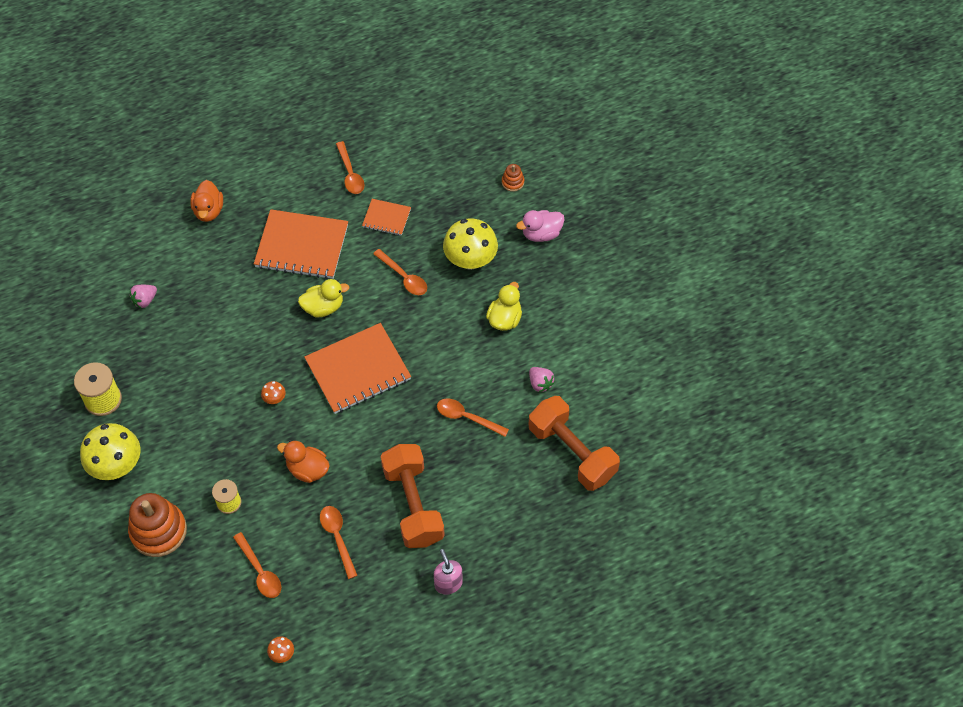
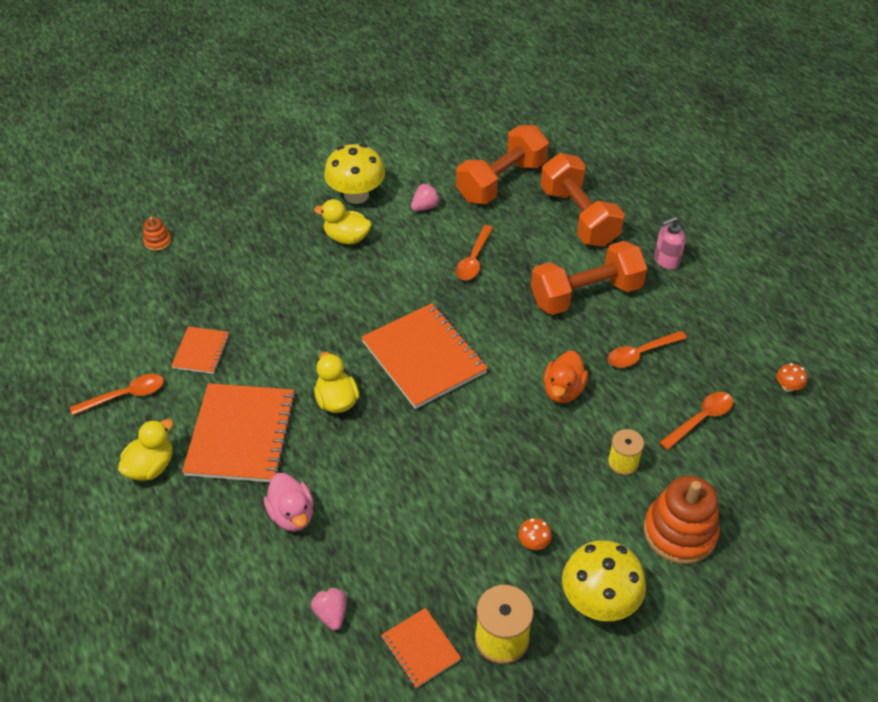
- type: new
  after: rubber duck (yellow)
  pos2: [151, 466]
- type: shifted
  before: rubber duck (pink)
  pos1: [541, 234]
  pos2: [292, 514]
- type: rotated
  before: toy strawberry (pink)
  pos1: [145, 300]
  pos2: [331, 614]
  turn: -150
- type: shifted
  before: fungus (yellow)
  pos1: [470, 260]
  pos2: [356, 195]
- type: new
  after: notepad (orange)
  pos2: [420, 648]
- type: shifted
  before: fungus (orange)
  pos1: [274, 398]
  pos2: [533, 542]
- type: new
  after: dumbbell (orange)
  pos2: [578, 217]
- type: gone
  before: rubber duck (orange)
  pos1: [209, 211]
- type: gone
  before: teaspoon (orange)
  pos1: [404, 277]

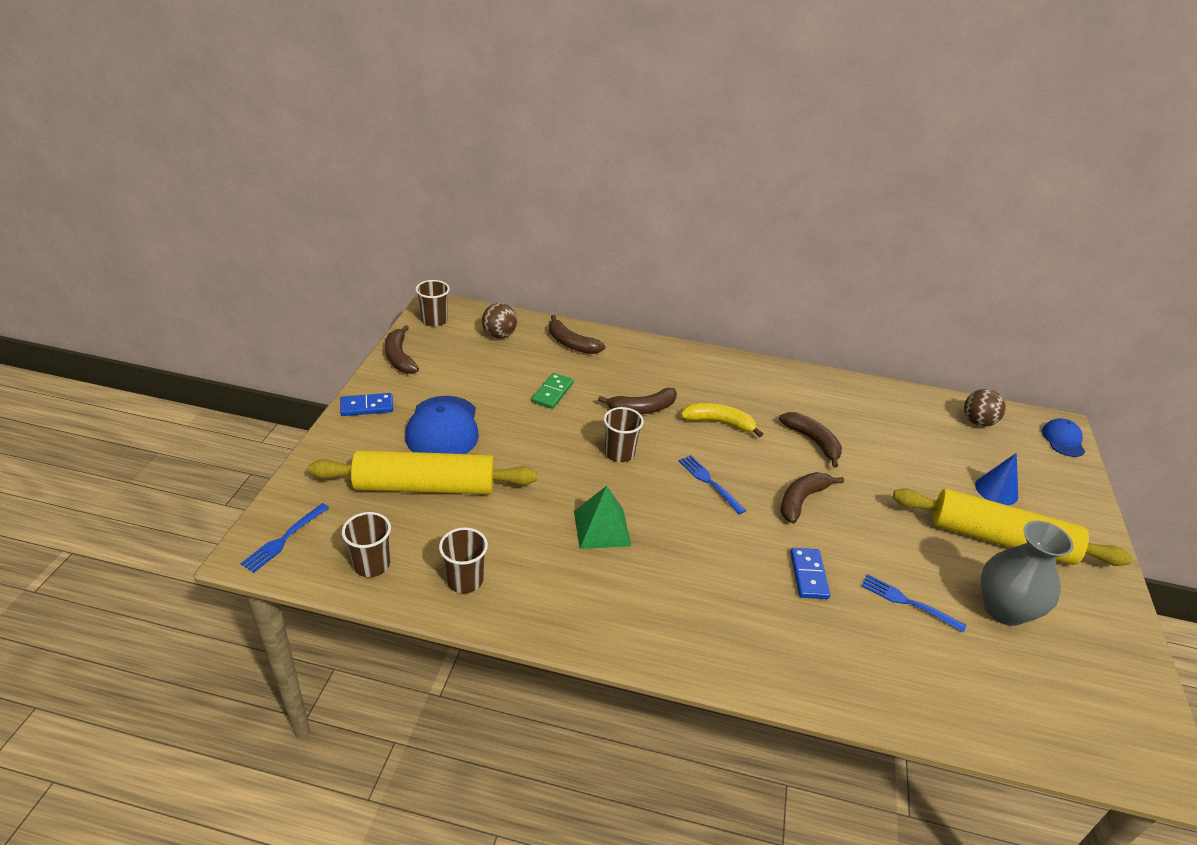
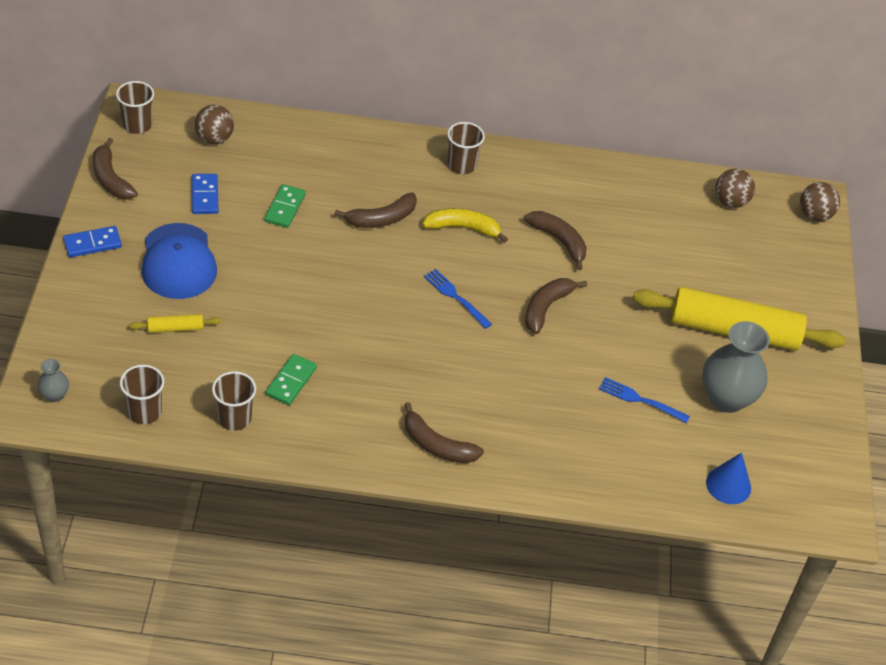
- type: swapped
  before: table fork (cobalt)
  after: tall vase (ash-grey)
  pos1: [284, 539]
  pos2: [54, 395]
- type: scaled
  before: rolling pin (yellow)
  pos1: [425, 486]
  pos2: [175, 328]
  scale: 0.41
- type: shifted
  before: domino (cobalt)
  pos1: [808, 575]
  pos2: [204, 196]
- type: new
  after: domino (leaf-green)
  pos2: [291, 381]
- type: shifted
  before: toy banana (dark brown)
  pos1: [571, 343]
  pos2: [437, 445]
- type: shifted
  before: tumbler (dark brown)
  pos1: [619, 453]
  pos2: [461, 165]
- type: shifted
  before: solid cone (cobalt)
  pos1: [996, 490]
  pos2: [728, 485]
- type: swapped
  before: baseball cap (cobalt)
  after: ball (dark brown)
  pos1: [1063, 440]
  pos2: [814, 215]
- type: gone
  before: solid pyramid (leaf-green)
  pos1: [602, 528]

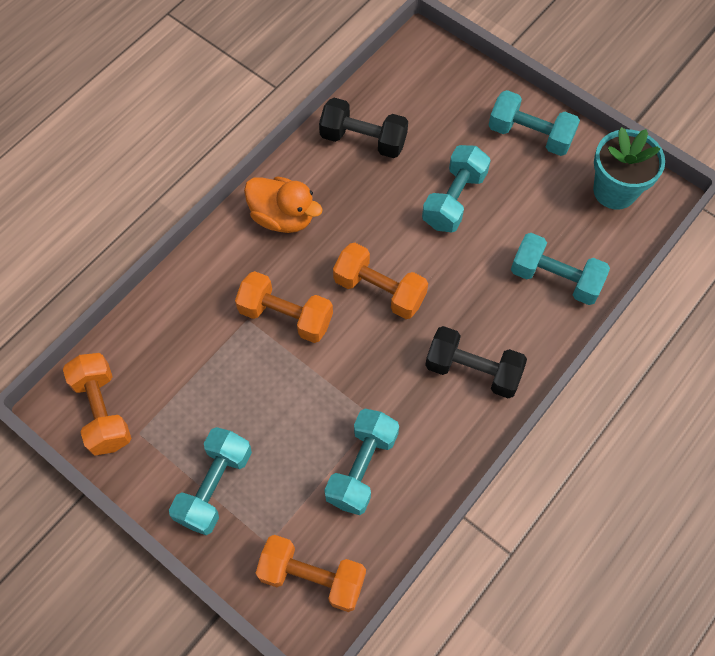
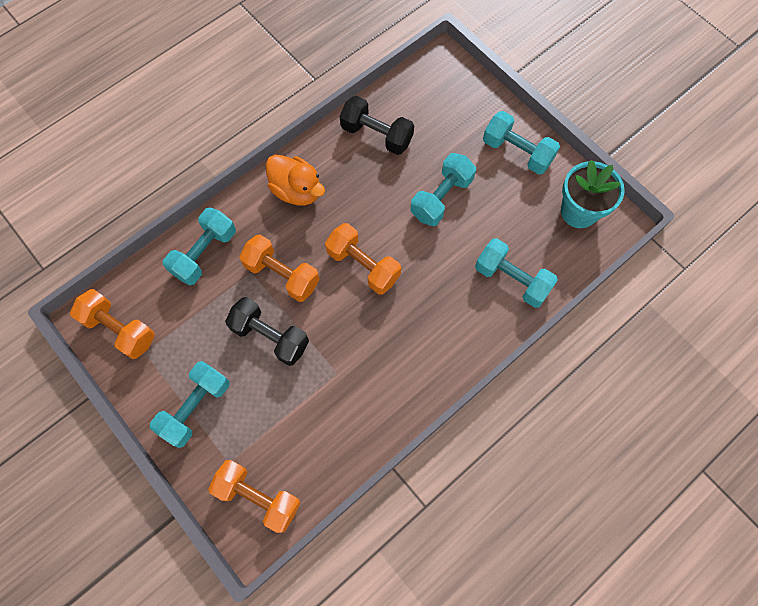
- type: rotated
  before: dumbbell (orange)
  pos1: [103, 411]
  pos2: [120, 329]
  turn: -45
- type: shifted
  before: dumbbell (turquoise)
  pos1: [362, 467]
  pos2: [204, 253]
- type: shifted
  before: dumbbell (ebony)
  pos1: [472, 370]
  pos2: [270, 336]

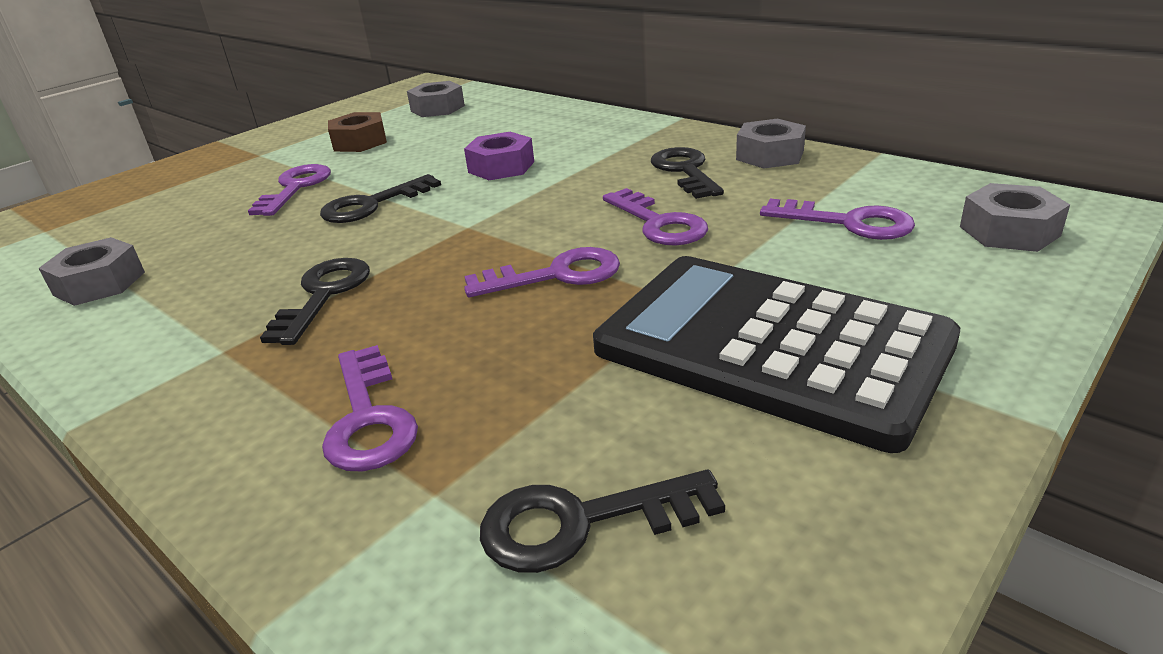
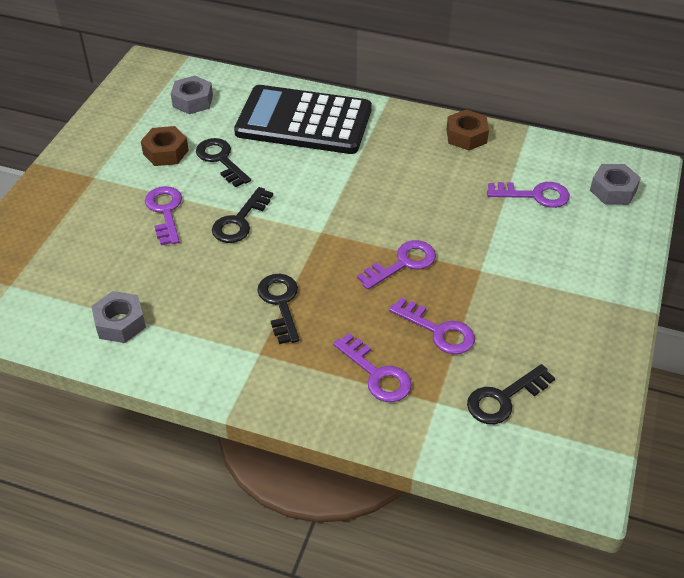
- type: shifted
  before: latchkey (ebony)
  pos1: [685, 171]
  pos2: [221, 160]
- type: shifted
  before: calculator (ebony)
  pos1: [770, 347]
  pos2: [304, 121]
- type: shifted
  before: latchkey (violet)
  pos1: [658, 223]
  pos2: [438, 330]
- type: repainted
  before: nut (ash-grey)
  after: nut (dark brown)
  pos1: [770, 155]
  pos2: [466, 136]
- type: gone
  before: nut (violet)
  pos1: [501, 167]

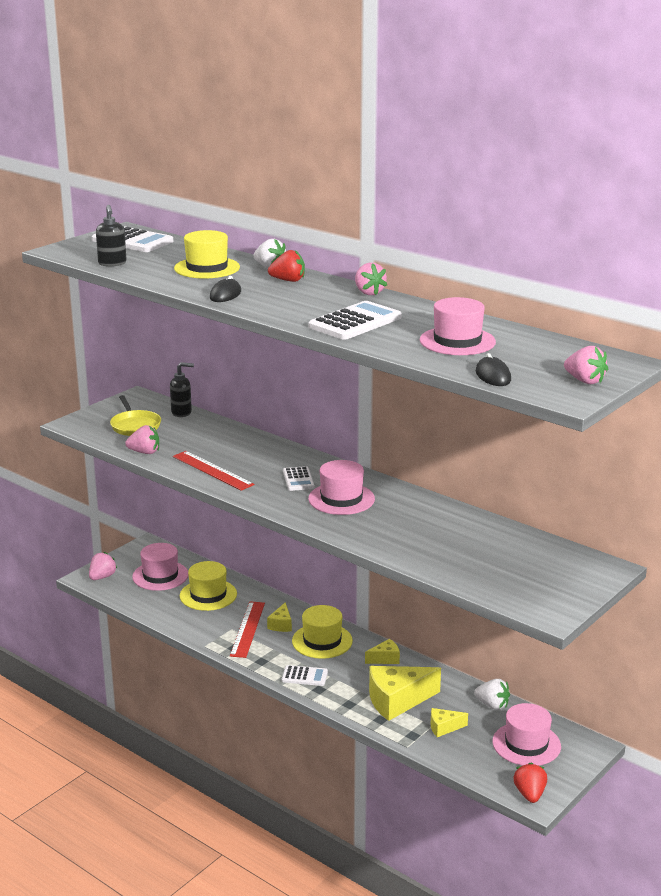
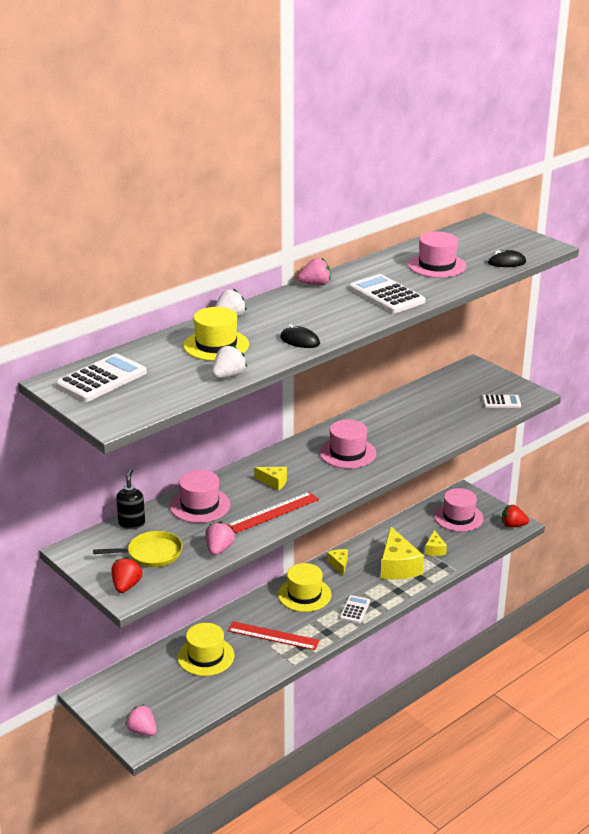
- type: shifted
  before: toy strawberry (red)
  pos1: [288, 280]
  pos2: [126, 586]
- type: shifted
  before: hat (pink)
  pos1: [160, 576]
  pos2: [200, 505]
- type: shifted
  before: toy strawberry (white)
  pos1: [492, 705]
  pos2: [228, 376]
- type: shifted
  before: piece of cheese (yellow)
  pos1: [281, 625]
  pos2: [274, 482]
- type: shifted
  before: calculator (white)
  pos1: [298, 479]
  pos2: [501, 402]
- type: gone
  before: soap dispenser (ebony)
  pos1: [112, 263]
- type: gone
  before: toy strawberry (pink)
  pos1: [584, 381]

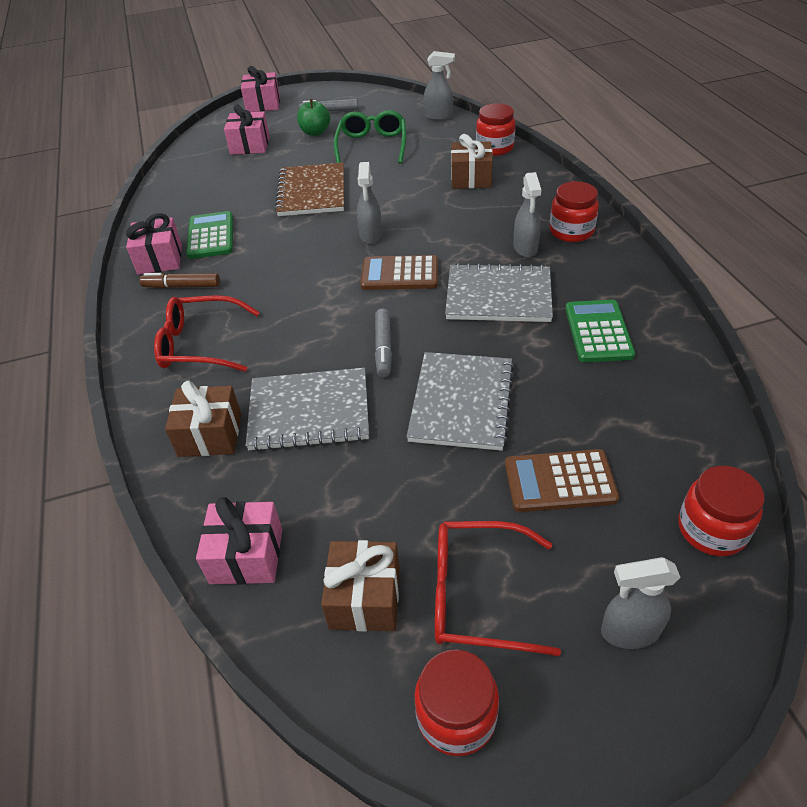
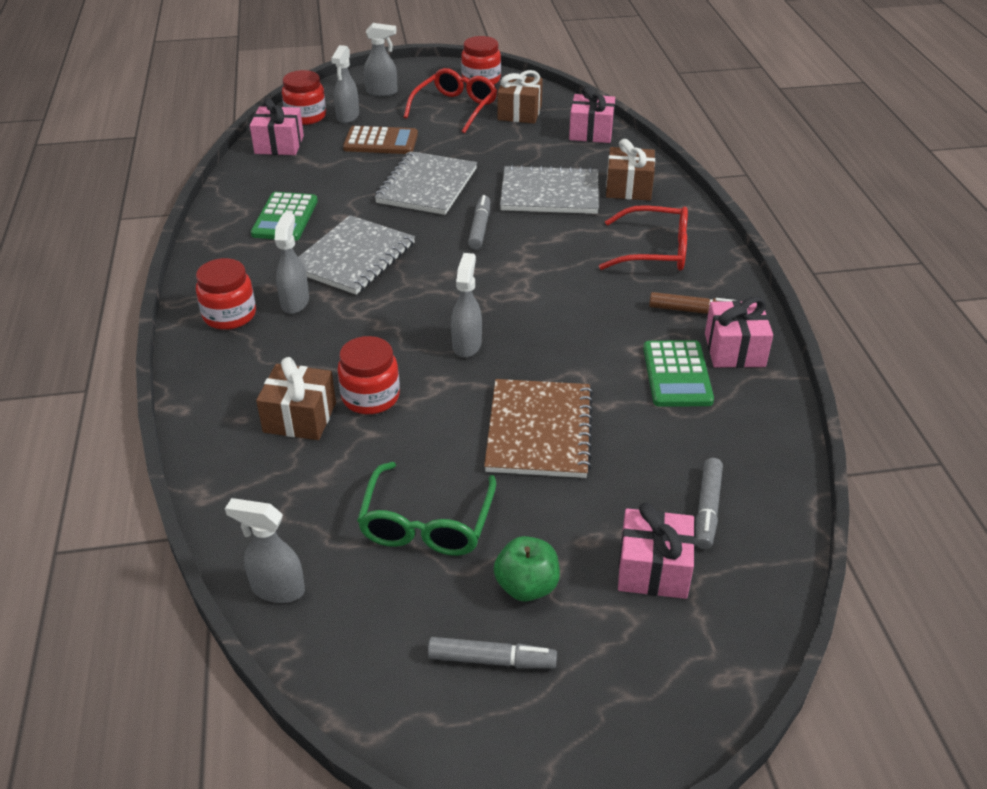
- type: shifted
  before: gift (pink)
  pos1: [263, 104]
  pos2: [279, 145]
- type: rotated
  before: notepad (ash-grey)
  pos1: [498, 296]
  pos2: [353, 257]
  turn: -75
- type: new
  after: spray bottle (ash-grey)
  pos2: [347, 117]
- type: shifted
  before: jar (red)
  pos1: [494, 148]
  pos2: [370, 397]
- type: rotated
  before: eyeglasses (red)
  pos1: [478, 595]
  pos2: [455, 108]
  turn: -75
- type: new
  after: marker (ash-grey)
  pos2: [707, 509]
- type: gone
  before: calculator (dark brown)
  pos1: [400, 274]

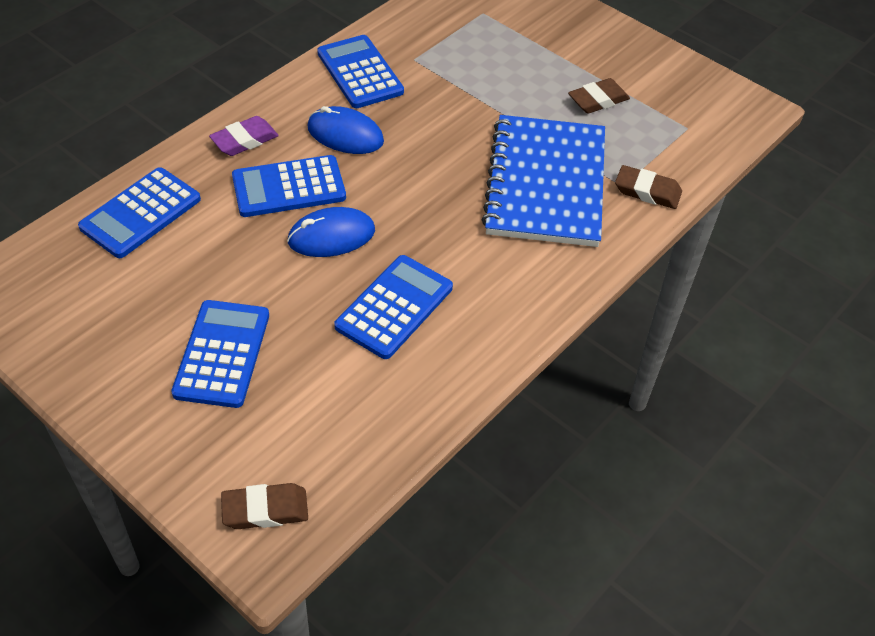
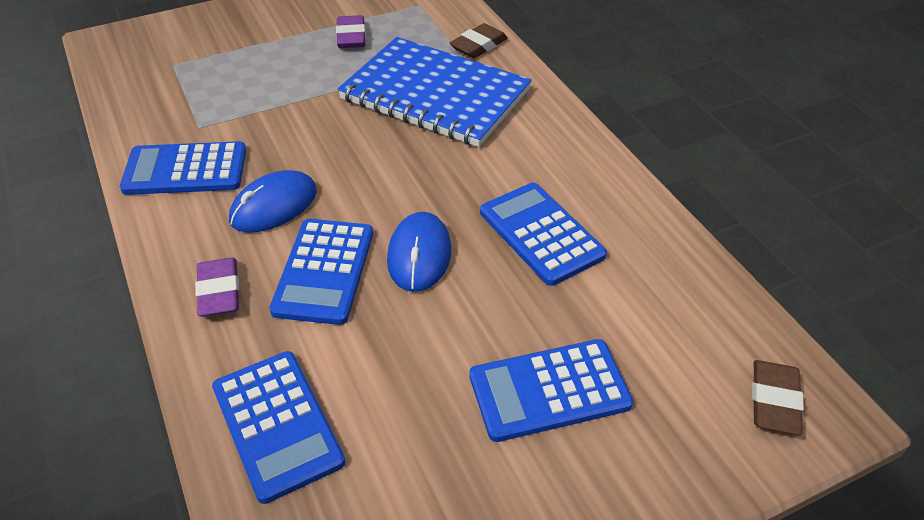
- type: repainted
  before: eraser (dark brown)
  after: eraser (violet)
  pos1: [598, 100]
  pos2: [351, 36]
- type: rotated
  before: calculator (cobalt)
  pos1: [222, 354]
  pos2: [549, 390]
  turn: -45

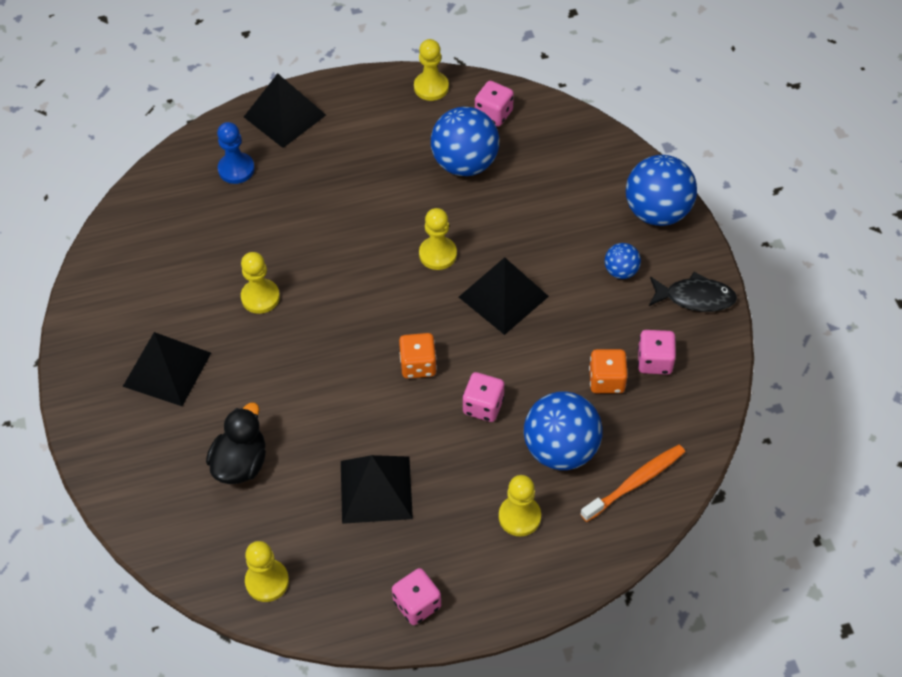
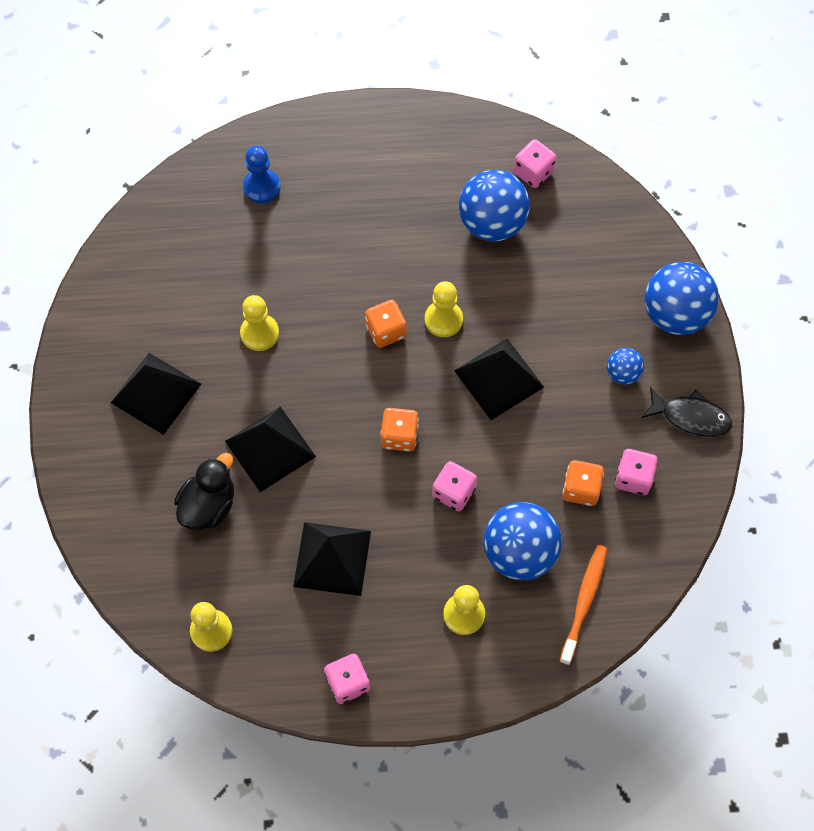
- type: shifted
  before: solid pyramid (ebony)
  pos1: [284, 115]
  pos2: [270, 448]
- type: new
  after: dice (orange)
  pos2: [386, 331]
- type: rotated
  before: toothbrush (orange)
  pos1: [635, 482]
  pos2: [584, 602]
  turn: -45
- type: gone
  before: game pawn (yellow)
  pos1: [431, 87]

